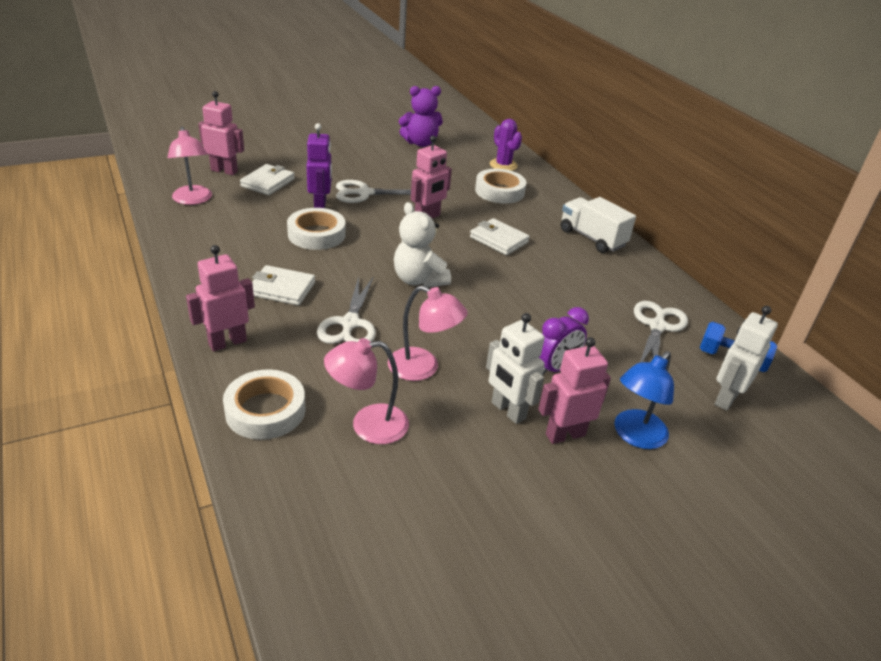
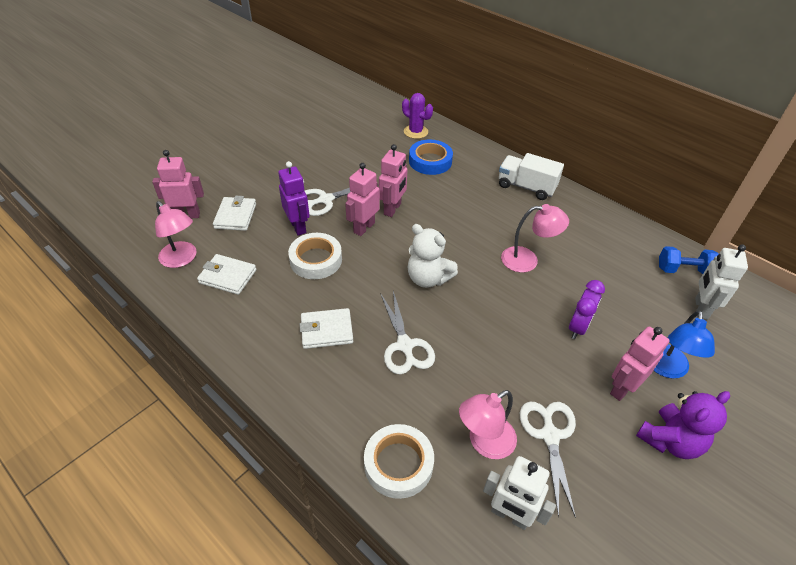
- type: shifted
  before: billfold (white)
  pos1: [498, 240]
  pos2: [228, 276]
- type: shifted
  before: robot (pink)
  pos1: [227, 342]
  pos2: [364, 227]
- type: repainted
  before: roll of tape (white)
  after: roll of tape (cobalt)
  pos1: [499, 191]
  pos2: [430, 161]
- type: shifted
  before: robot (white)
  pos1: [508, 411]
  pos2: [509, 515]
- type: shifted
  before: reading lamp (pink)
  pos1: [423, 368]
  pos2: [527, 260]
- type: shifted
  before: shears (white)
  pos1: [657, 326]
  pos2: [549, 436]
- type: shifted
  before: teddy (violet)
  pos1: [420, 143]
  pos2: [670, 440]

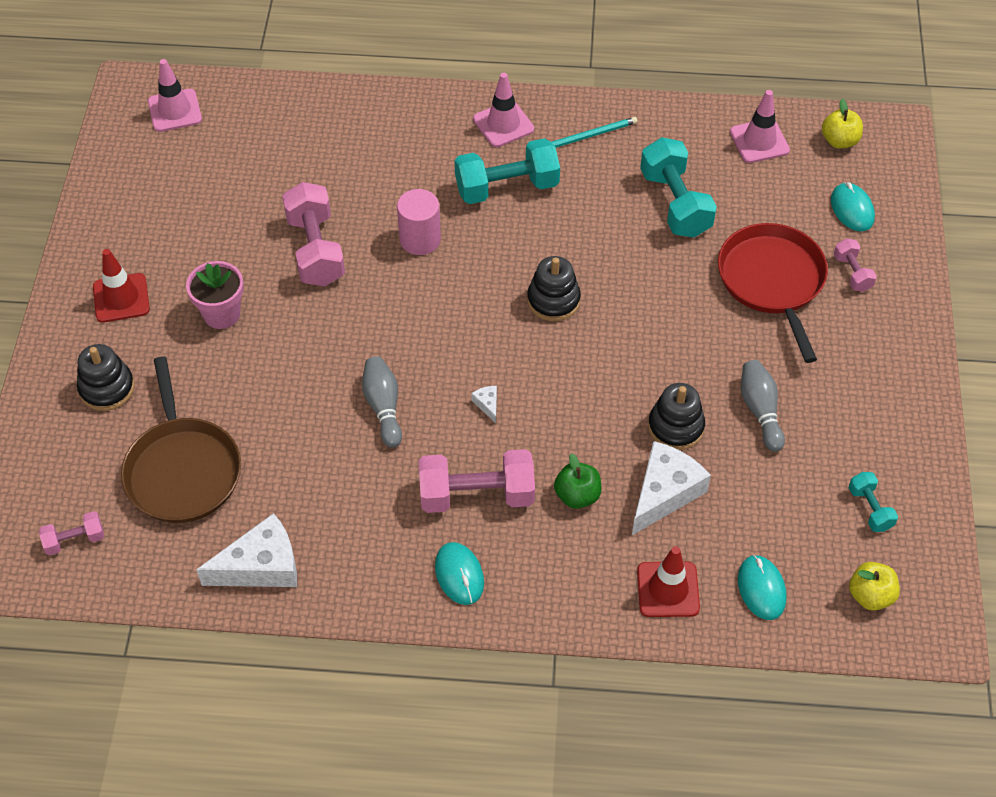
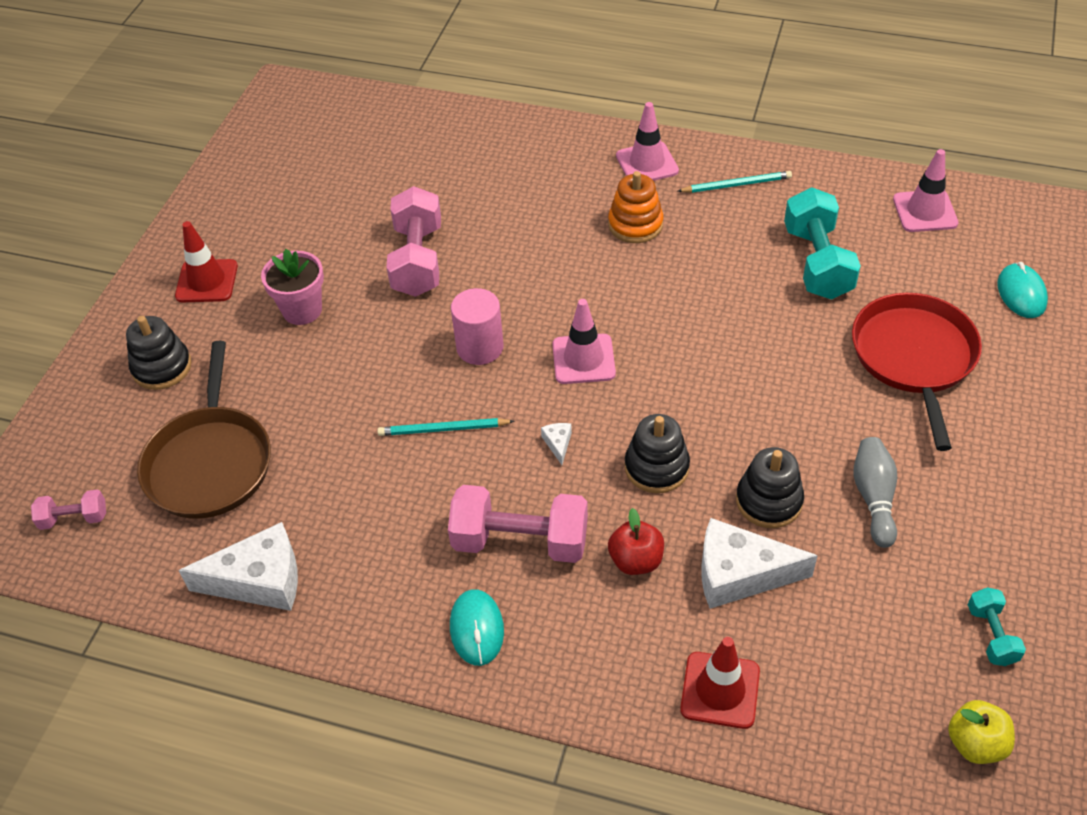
- type: swapped
  before: tenpin (ash-grey)
  after: wooden pencil (turquoise)
  pos1: [383, 407]
  pos2: [443, 429]
- type: shifted
  before: solid cylinder (pink)
  pos1: [420, 239]
  pos2: [480, 347]
- type: shifted
  before: traffic cone (pink)
  pos1: [175, 111]
  pos2: [583, 359]
- type: swapped
  before: dumbbell (turquoise)
  after: stacking toy (orange)
  pos1: [507, 187]
  pos2: [635, 224]
- type: repainted
  before: toy apple (leaf-green)
  after: toy apple (red)
  pos1: [577, 495]
  pos2: [636, 560]
- type: shifted
  before: stacking toy (ebony)
  pos1: [553, 300]
  pos2: [656, 467]
- type: rotated
  before: piece of cheese (white)
  pos1: [664, 493]
  pos2: [740, 574]
  turn: -135
- type: gone
  before: mouse (turquoise)
  pos1: [761, 589]
- type: gone
  before: toy apple (yellow)
  pos1: [839, 141]
- type: gone
  before: dumbbell (pink)
  pos1: [852, 273]

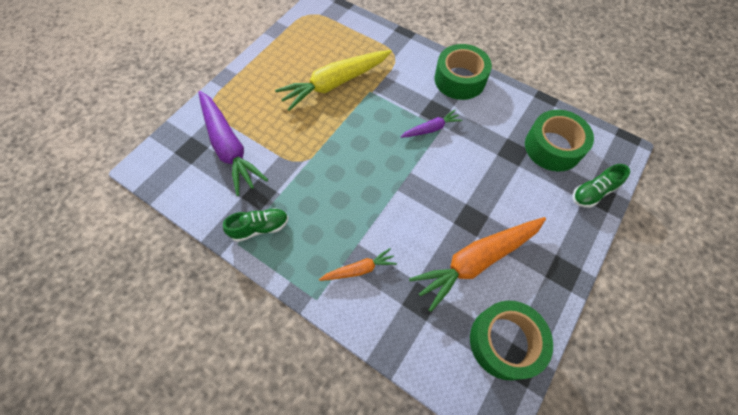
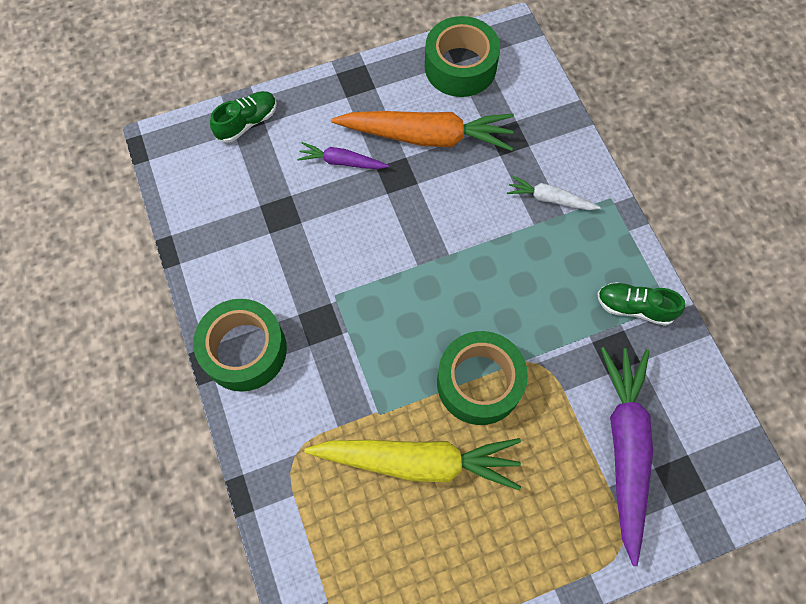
- type: rotated
  before: shoe (leaf-green)
  pos1: [593, 192]
  pos2: [247, 122]
  turn: -45
- type: shifted
  before: carrot (violet)
  pos1: [431, 129]
  pos2: [341, 162]
- type: shifted
  before: roll of tape (leaf-green)
  pos1: [553, 147]
  pos2: [479, 382]
- type: repainted
  before: carrot (orange)
  after: carrot (white)
  pos1: [359, 269]
  pos2: [549, 199]

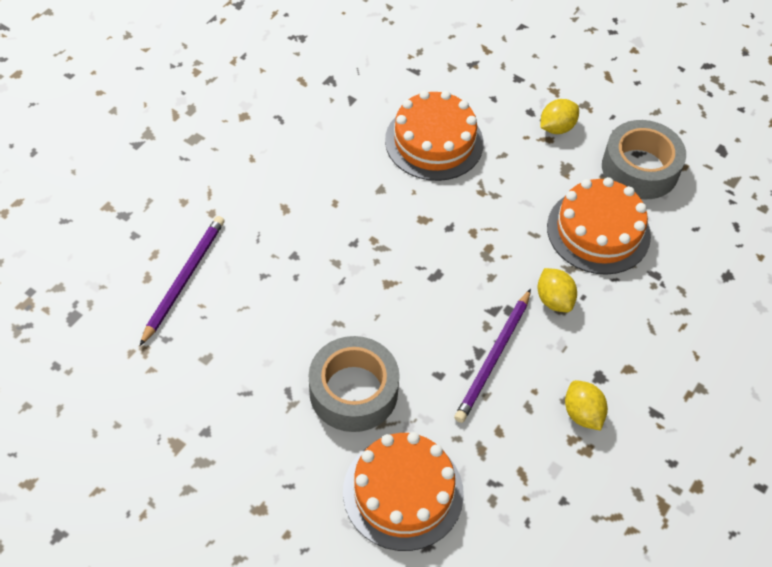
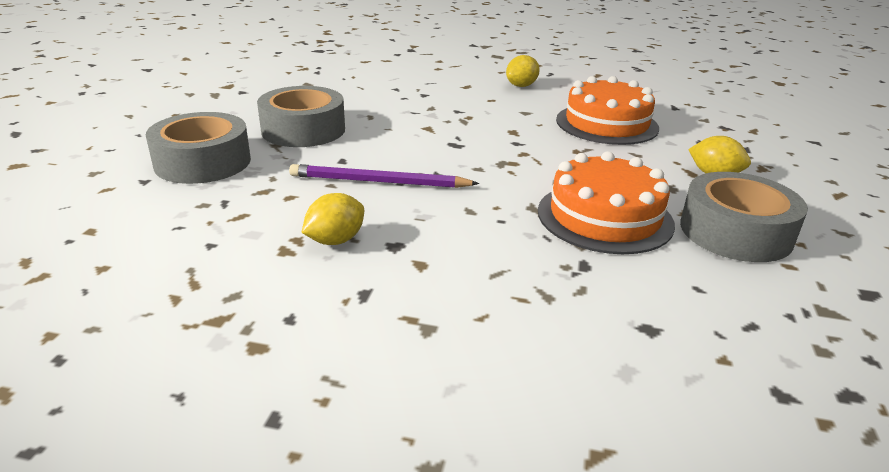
- type: swapped
  before: gateau (orange)
  after: roll of tape (ash-grey)
  pos1: [403, 492]
  pos2: [203, 162]
- type: shifted
  before: lemon (yellow)
  pos1: [554, 300]
  pos2: [521, 86]
- type: gone
  before: wooden pencil (violet)
  pos1: [184, 279]

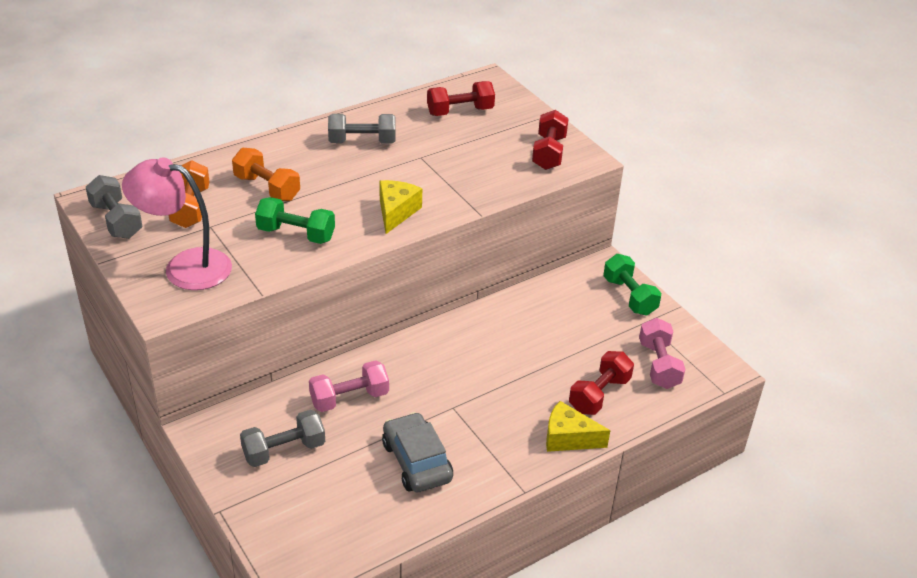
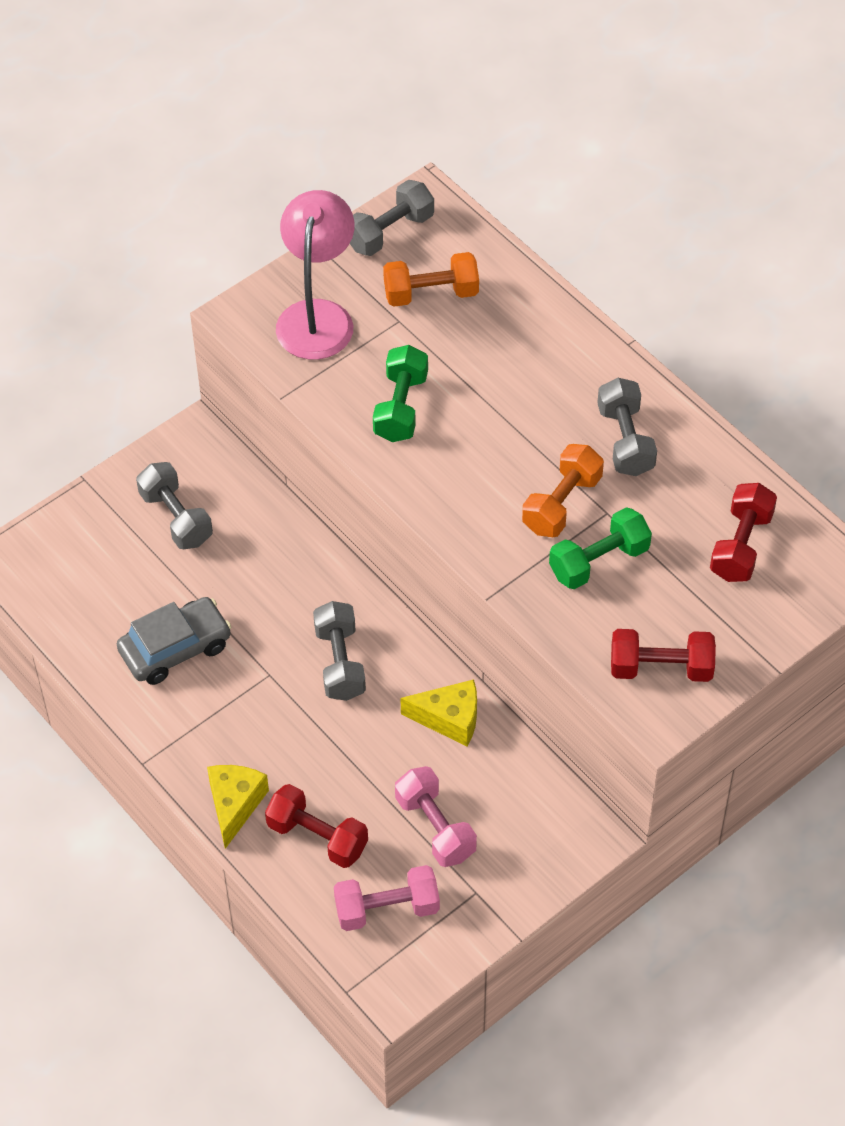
- type: new
  after: dumbbell (ash-grey)
  pos2: [340, 662]
- type: shifted
  before: dumbbell (pink)
  pos1: [349, 398]
  pos2: [435, 827]
- type: shifted
  before: piece of cheese (yellow)
  pos1: [396, 212]
  pos2: [449, 719]
- type: shifted
  before: dumbbell (orange)
  pos1: [267, 188]
  pos2: [561, 503]
- type: shifted
  before: dumbbell (leaf-green)
  pos1: [629, 296]
  pos2: [598, 561]
- type: rotated
  before: dumbbell (red)
  pos1: [460, 111]
  pos2: [741, 545]
  turn: 45

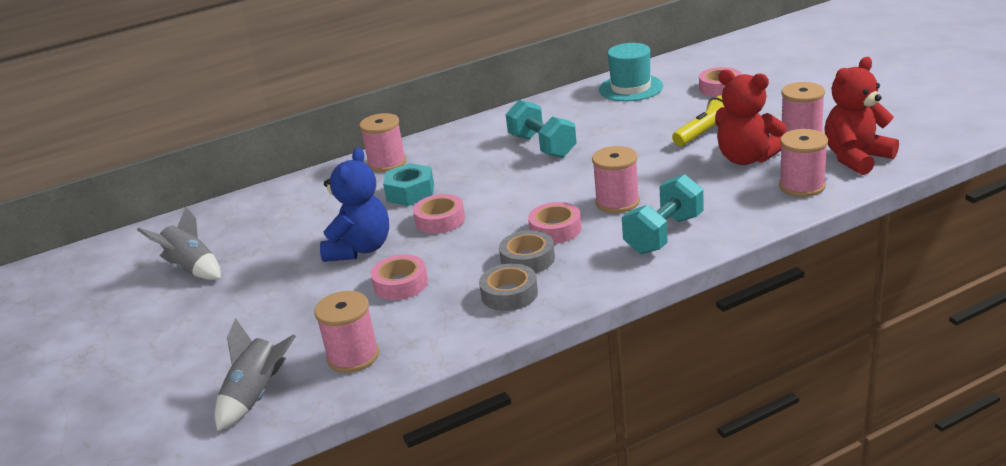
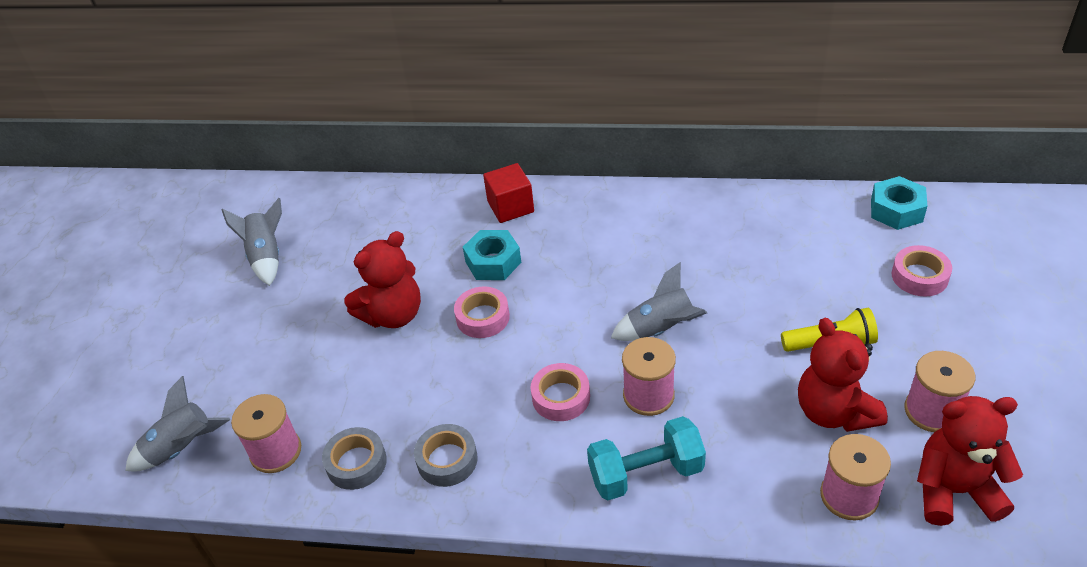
- type: shifted
  before: roll of tape (ash-grey)
  pos1: [527, 259]
  pos2: [356, 463]
- type: repainted
  before: teddy (cobalt)
  after: teddy (red)
  pos1: [360, 249]
  pos2: [393, 315]
- type: swapped
  before: reel of thread (pink)
  after: cube (red)
  pos1: [387, 163]
  pos2: [510, 207]
- type: new
  after: rocket (ash-grey)
  pos2: [661, 329]
- type: new
  after: nut (turquoise)
  pos2: [896, 210]
- type: gone
  before: roll of tape (pink)
  pos1: [400, 284]
- type: gone
  before: dumbbell (turquoise)
  pos1: [542, 146]
- type: gone
  before: hat (turquoise)
  pos1: [630, 88]

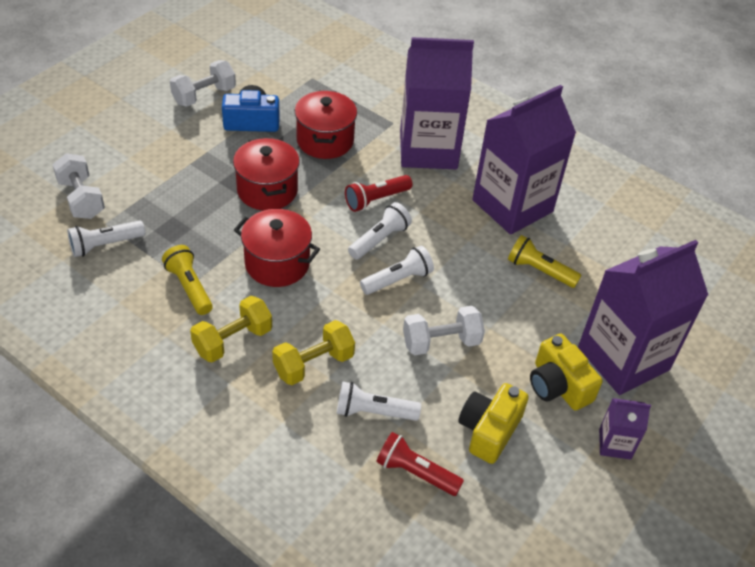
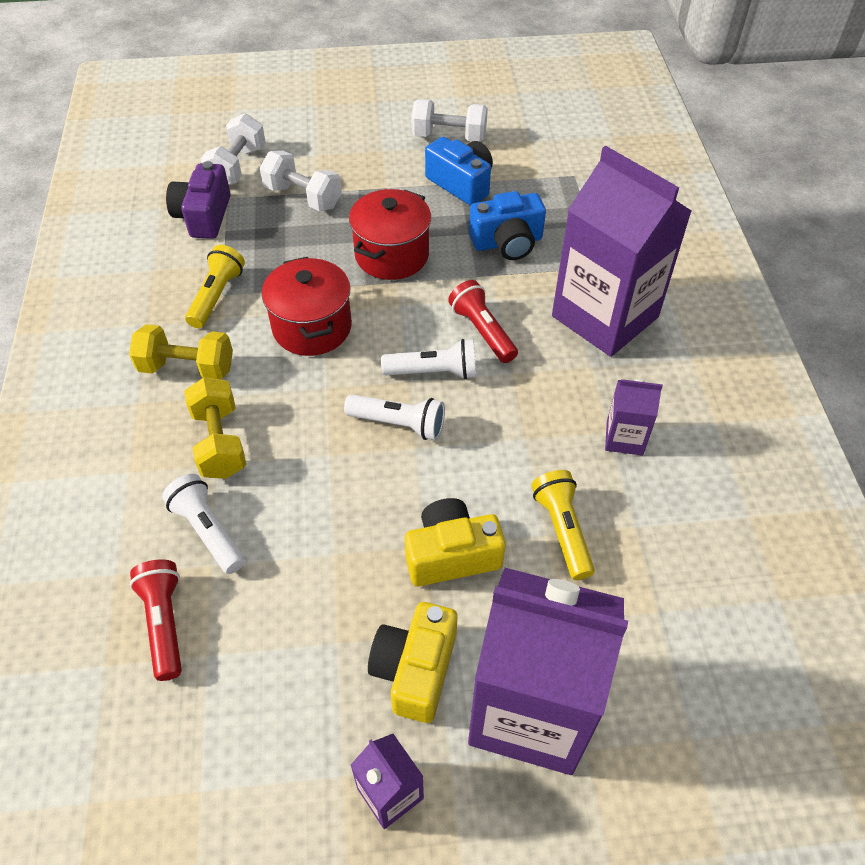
- type: swapped
  before: torch (white)
  after: compact camera (violet)
  pos1: [105, 245]
  pos2: [204, 216]
- type: rotated
  before: dumbbell (yellow)
  pos1: [313, 364]
  pos2: [220, 442]
  turn: 60
- type: shifted
  before: dumbbell (white)
  pos1: [441, 342]
  pos2: [303, 197]
- type: shifted
  before: compact camera (yellow)
  pos1: [489, 430]
  pos2: [451, 555]
- type: rotated
  before: torch (red)
  pos1: [376, 200]
  pos2: [482, 331]
  turn: 45
- type: swapped
  before: stockpot (red)
  after: compact camera (cobalt)
  pos1: [325, 141]
  pos2: [507, 242]
- type: scaled
  before: juice carton (violet)
  pos1: [512, 206]
  pos2: [624, 438]
  scale: 0.44

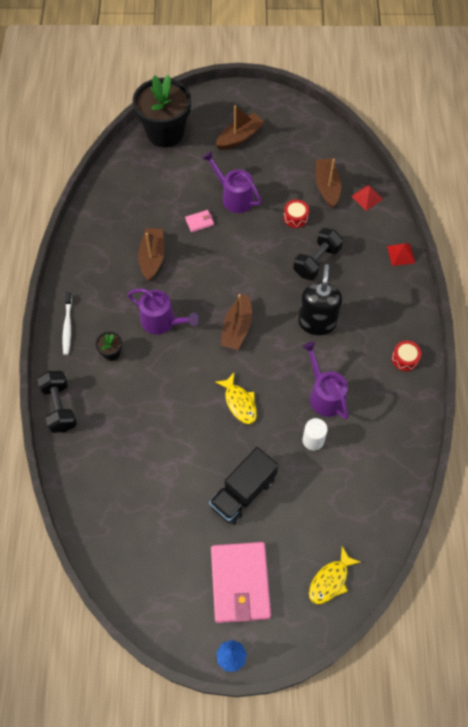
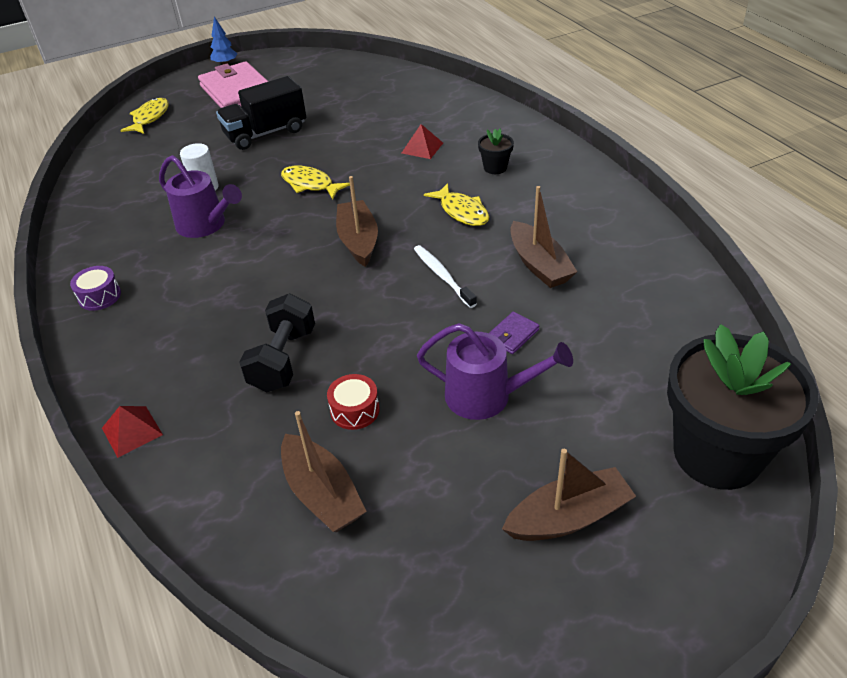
- type: repainted
  before: snare drum (red)
  after: snare drum (violet)
  pos1: [405, 359]
  pos2: [99, 296]
- type: rotated
  before: truck (ebony)
  pos1: [243, 492]
  pos2: [266, 133]
  turn: -135
- type: shifted
  before: solid pyramid (red)
  pos1: [366, 197]
  pos2: [422, 148]
- type: shifted
  before: toothbrush (white)
  pos1: [67, 326]
  pos2: [443, 276]
- type: swapped
  before: sprinkling can (violet)
  after: toy fish (yellow)
  pos1: [162, 321]
  pos2: [462, 211]
- type: repainted
  before: billfold (pink)
  after: billfold (violet)
  pos1: [199, 222]
  pos2: [512, 335]
- type: rotated
  before: toy boat (dark brown)
  pos1: [239, 137]
  pos2: [568, 517]
  turn: -135
- type: gone
  before: dumbbell (ebony)
  pos1: [60, 407]
- type: gone
  before: soap dispenser (ebony)
  pos1: [317, 322]

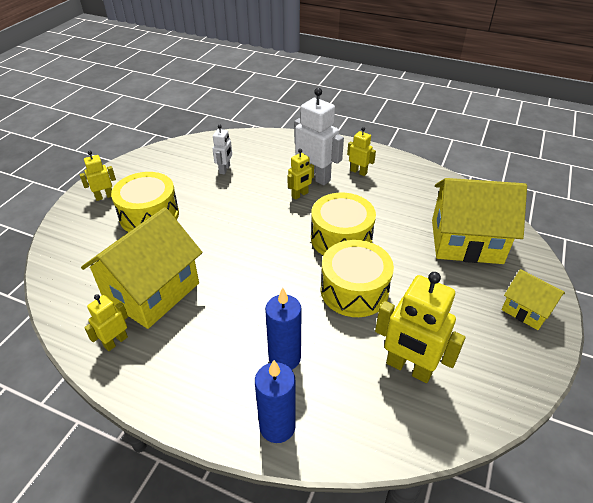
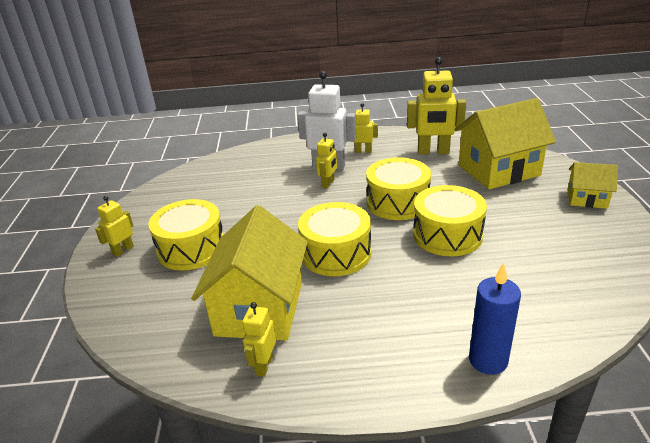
- type: new
  after: snare drum (yellow)
  pos2: [336, 253]
- type: shifted
  before: robot (yellow)
  pos1: [408, 368]
  pos2: [433, 152]
- type: gone
  before: robot (white)
  pos1: [225, 169]
- type: gone
  before: candle (cobalt)
  pos1: [284, 358]

